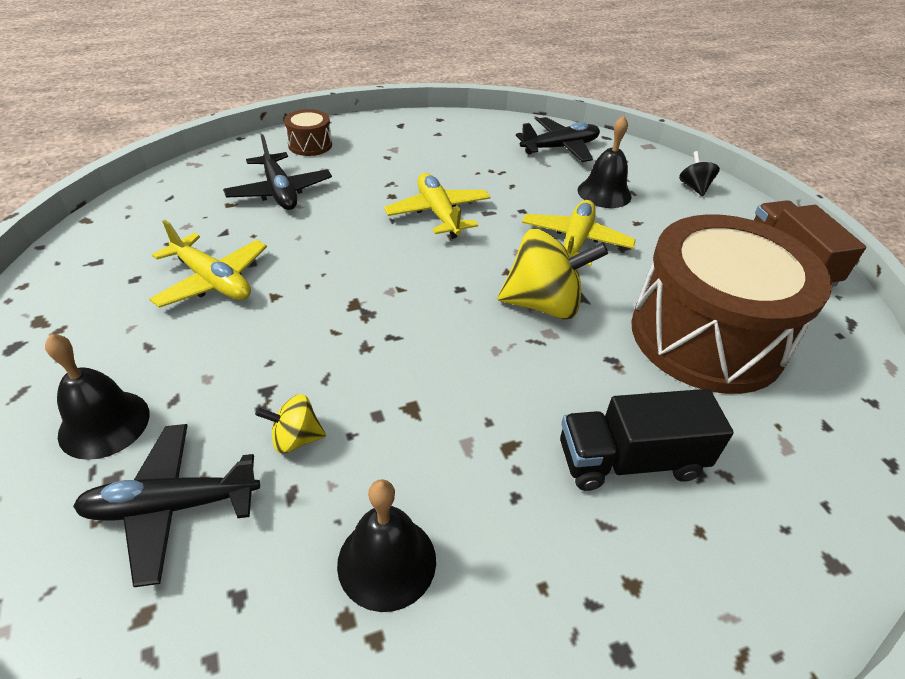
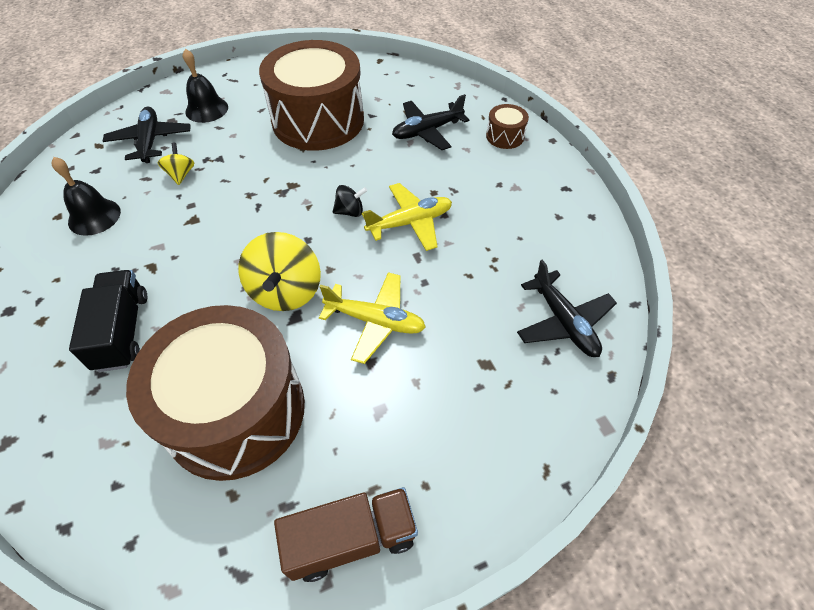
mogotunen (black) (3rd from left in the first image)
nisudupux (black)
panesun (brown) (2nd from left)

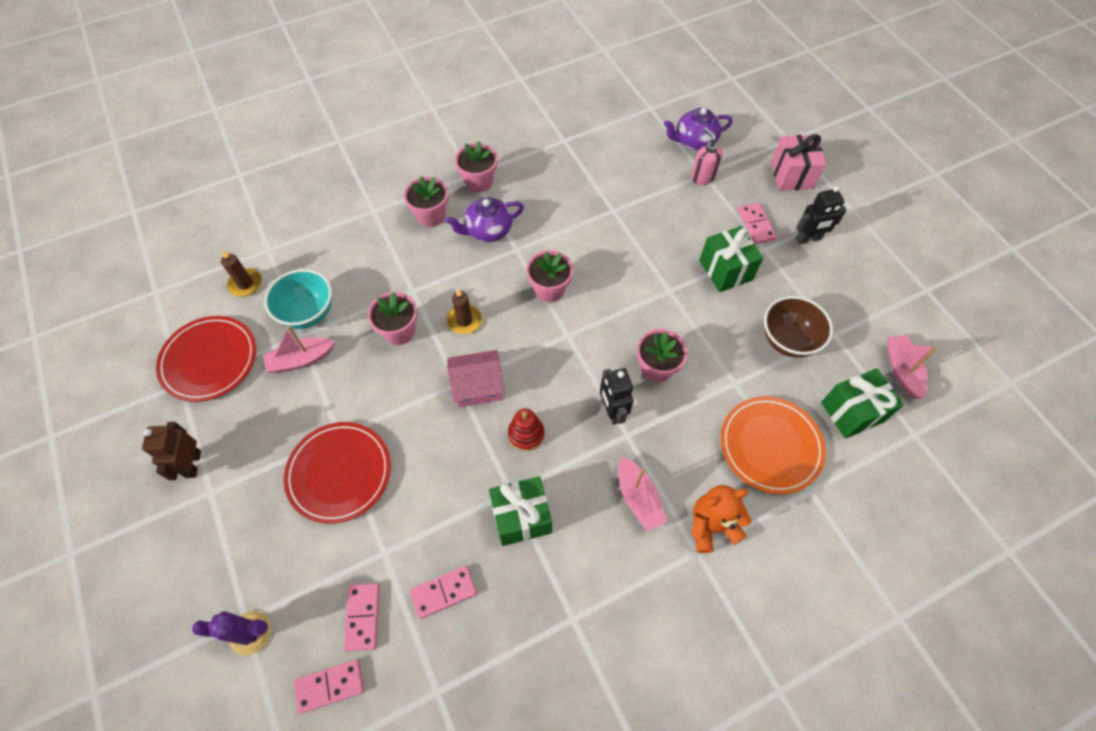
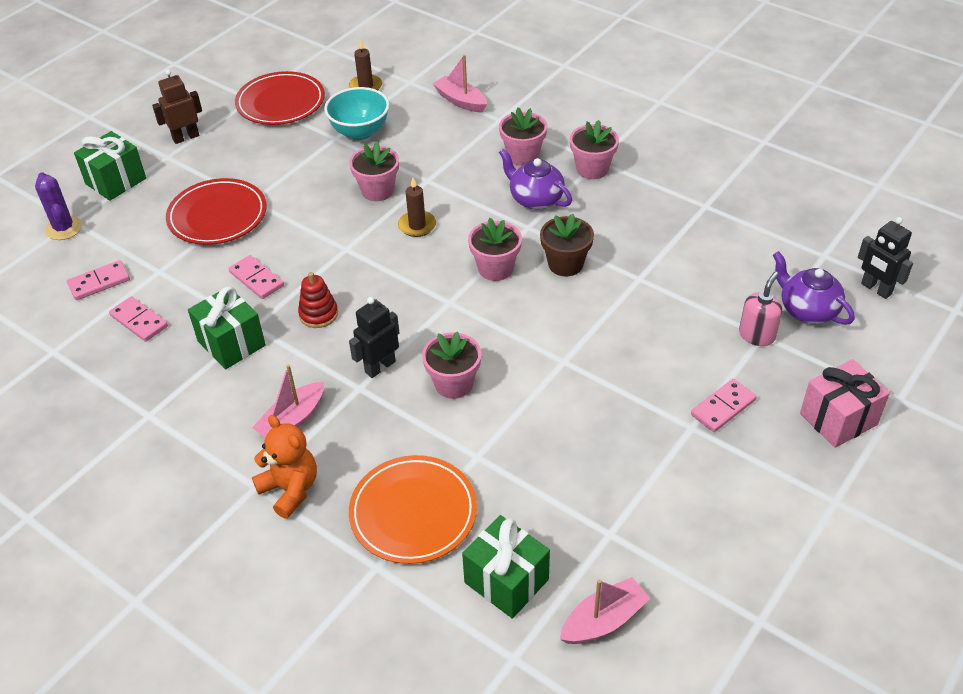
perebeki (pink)
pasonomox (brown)
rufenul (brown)
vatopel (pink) (2nd from left)
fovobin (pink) (3rd from left)
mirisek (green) (1st from left)
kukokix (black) (2nd from left)

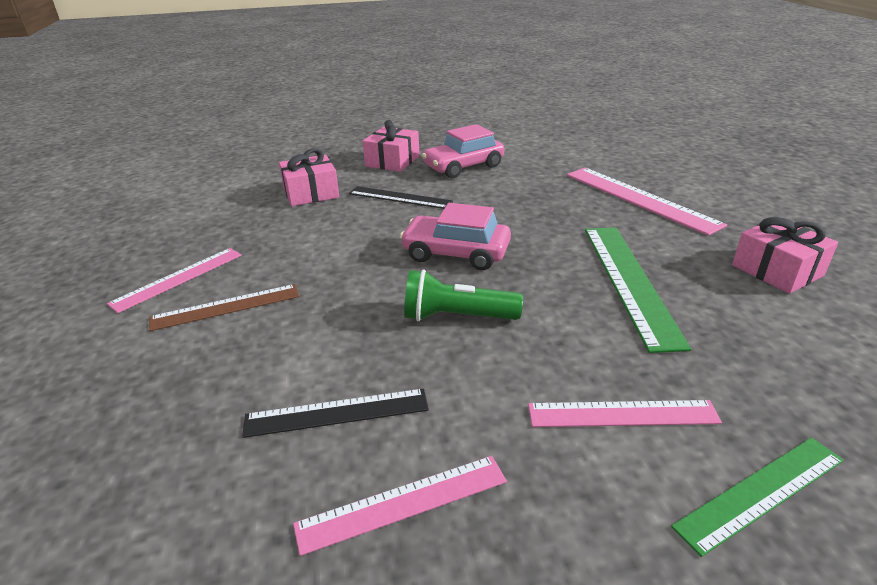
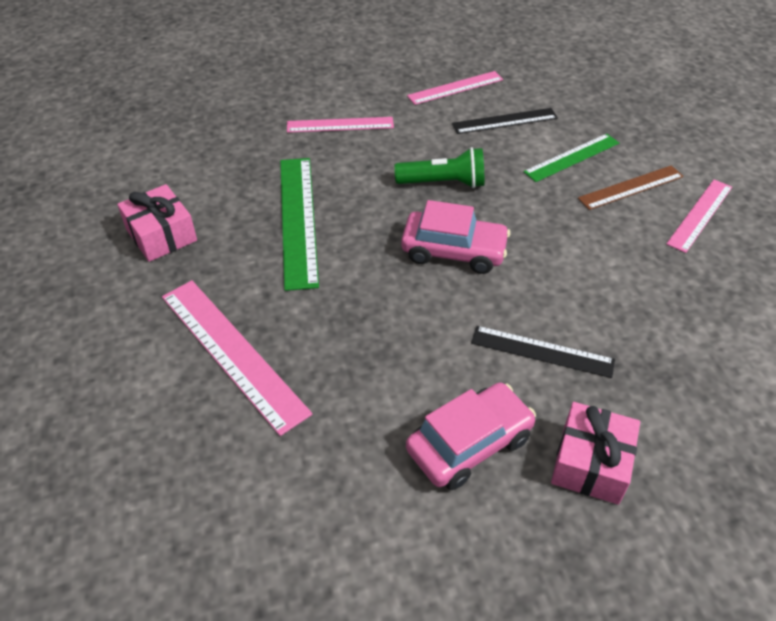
mirisek (pink) (1st from left in the first image)
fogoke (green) (2nd from left)

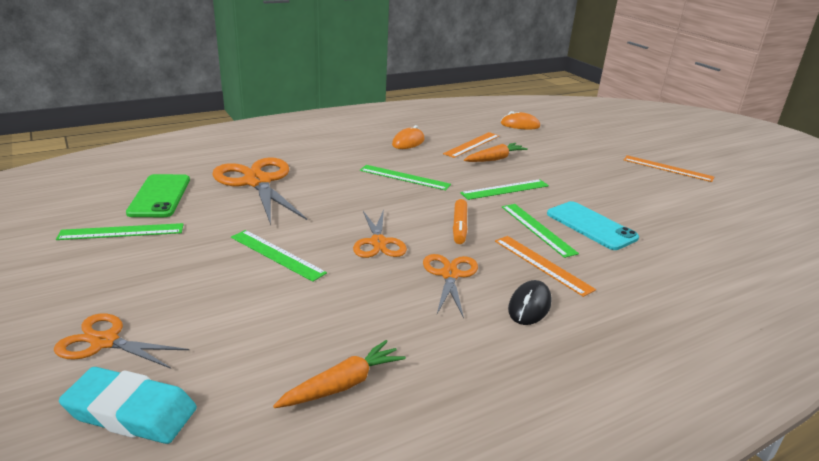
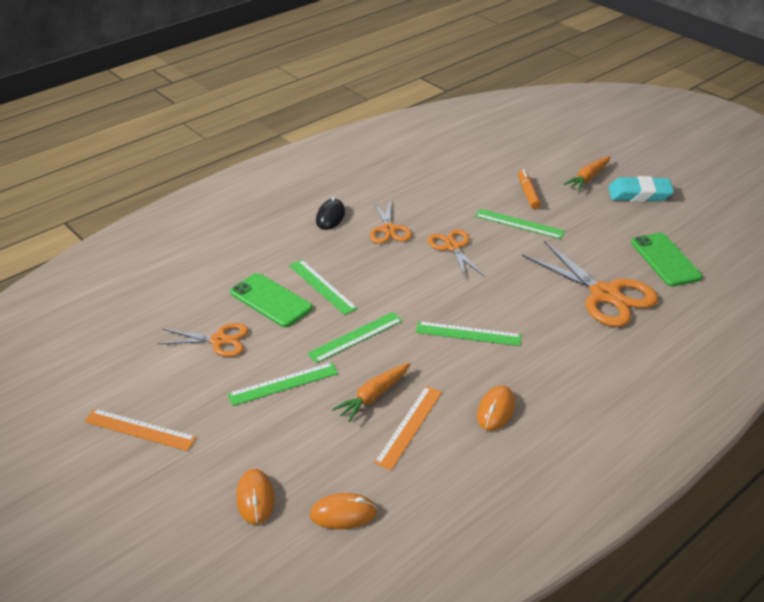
fogoke (orange) (2nd from left in the first image)
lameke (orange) (1st from left)
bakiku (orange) (1st from left)
fogoke (green) (1st from left)
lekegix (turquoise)
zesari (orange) (2nd from left)
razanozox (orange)
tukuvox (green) (1st from left)

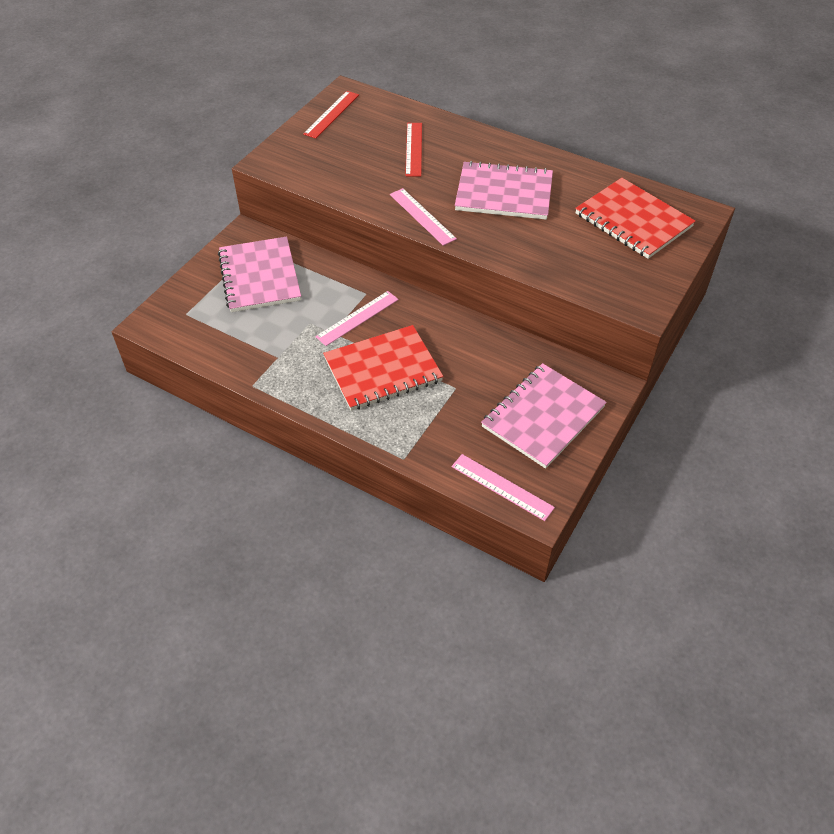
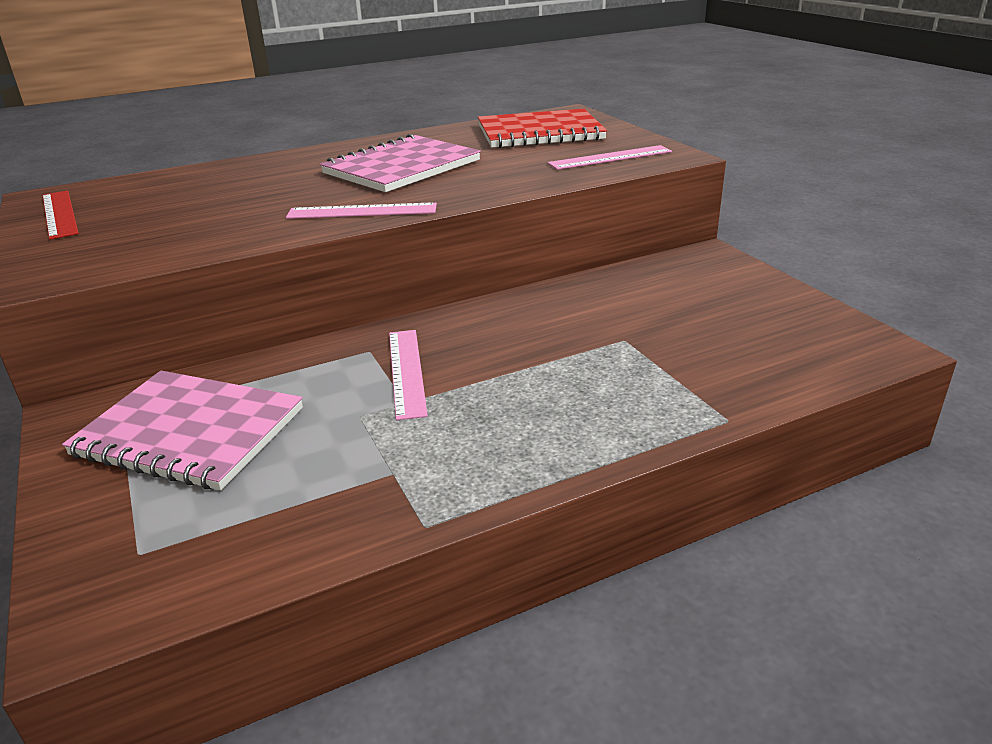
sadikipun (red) (1st from left in the first image)
fogoke (red) (2nd from left in the first image)
sadikipun (pink) (3rd from left in the first image)
fogoke (pink) (3rd from left)

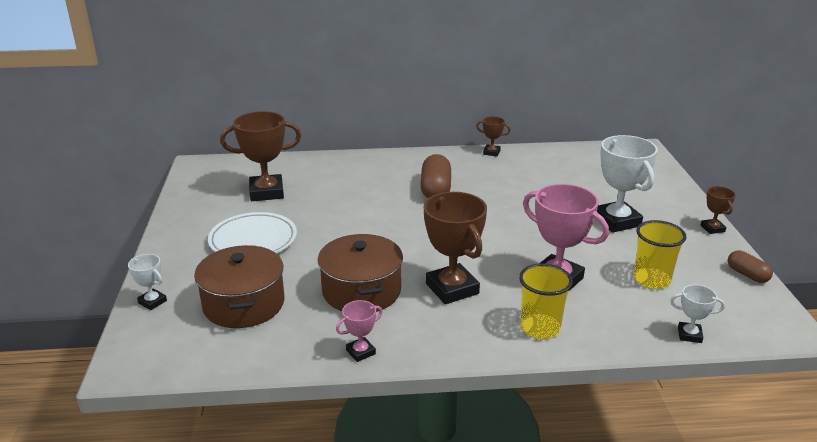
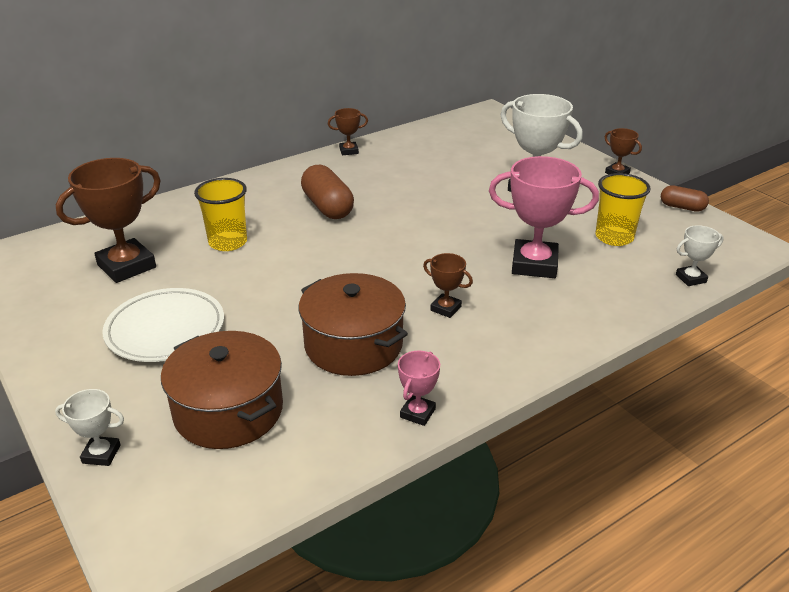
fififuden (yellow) (1st from left)
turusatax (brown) (3rd from left)

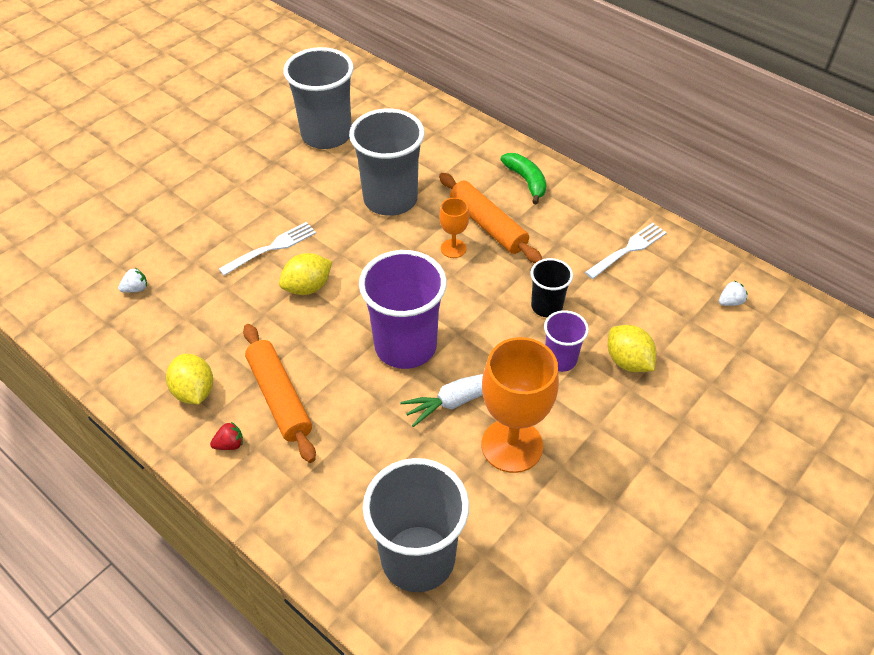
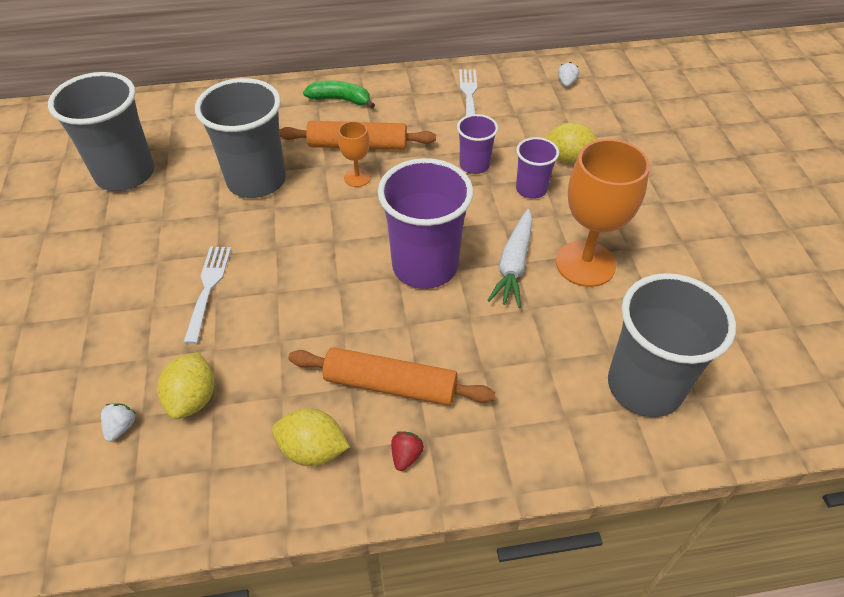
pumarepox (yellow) (1st from left)
fififuden (purple) (2nd from left)

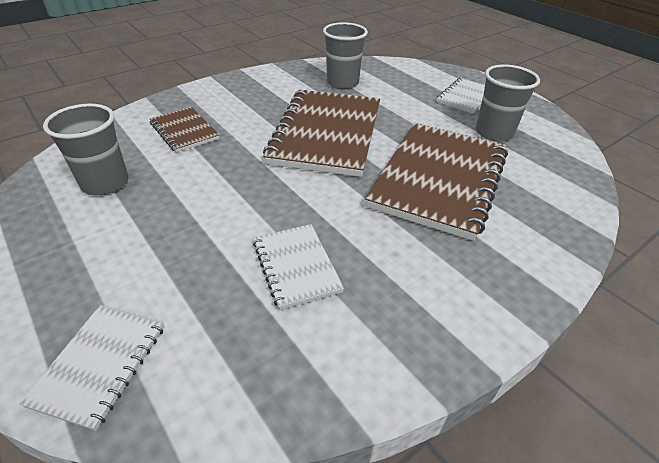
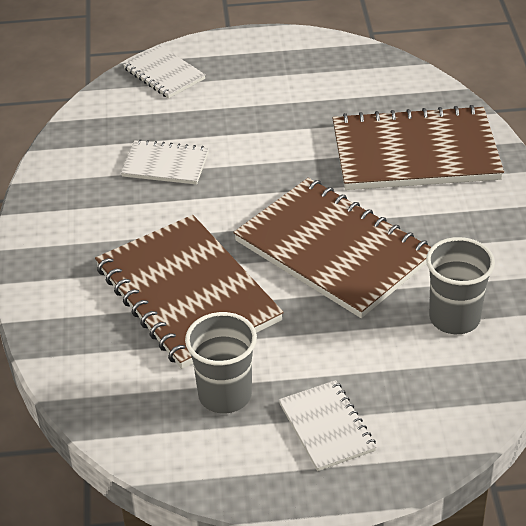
fififuden (grey) (1st from left in the first image)
sadikipun (brown) (3rd from left)

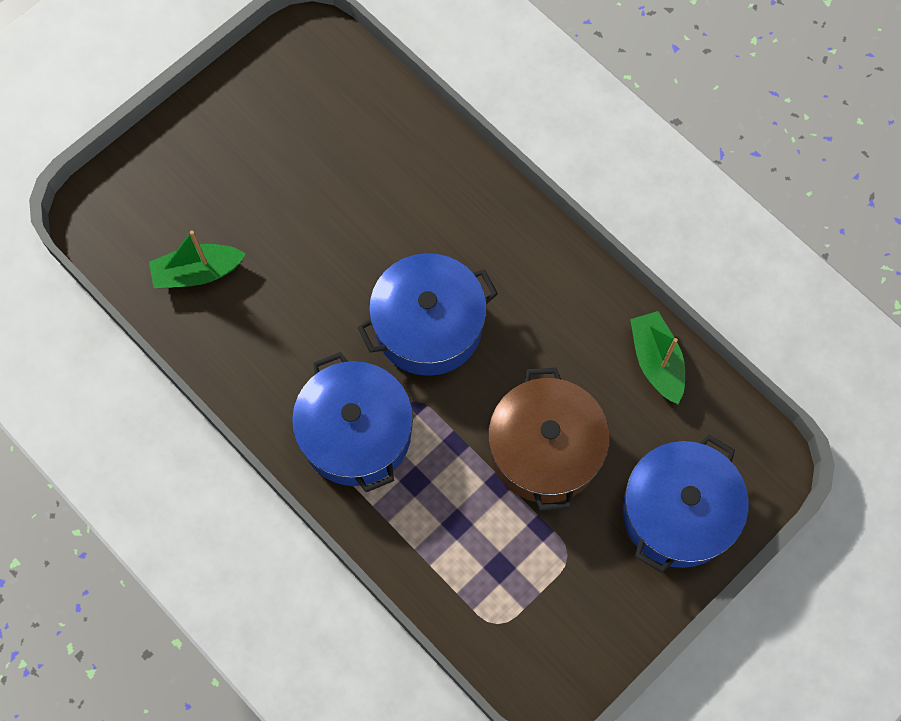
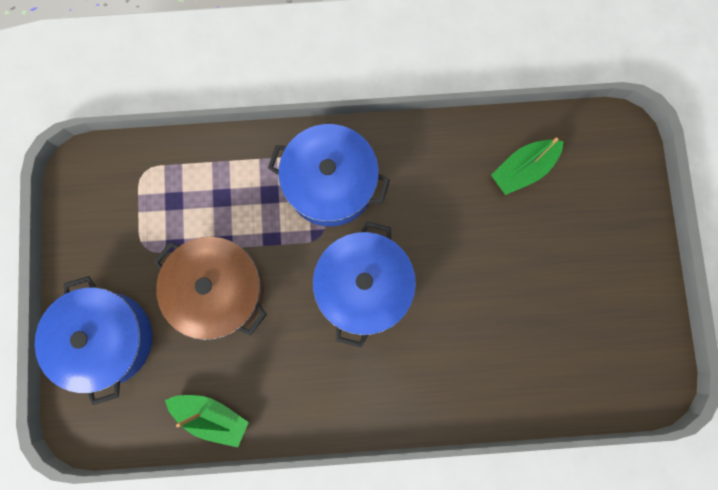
vatopel (green) (2nd from left)

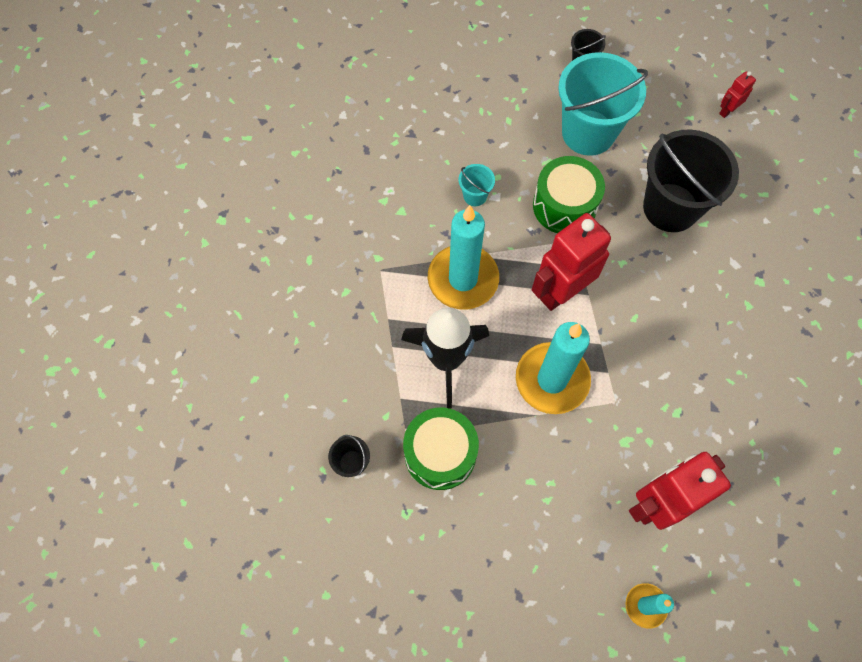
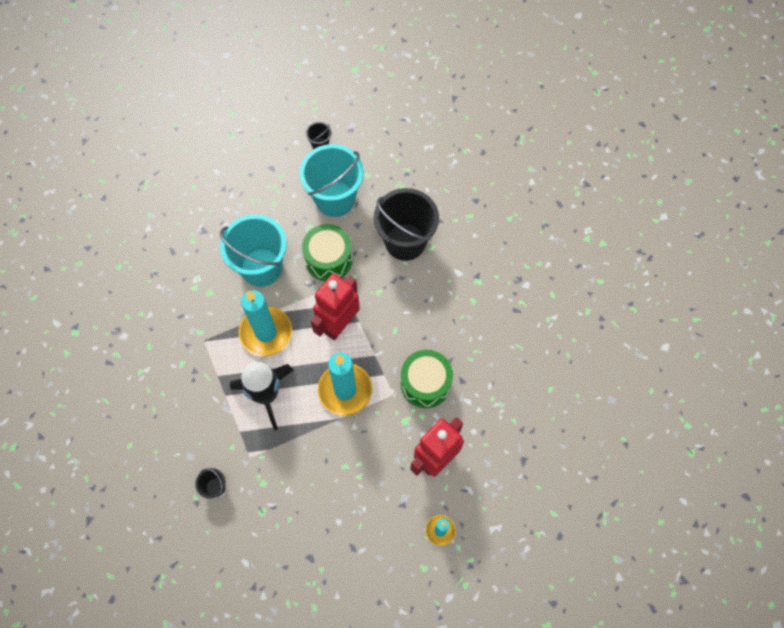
kukokix (red) (3rd from left in the first image)
panesun (green) (2nd from left)
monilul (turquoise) (1st from left)

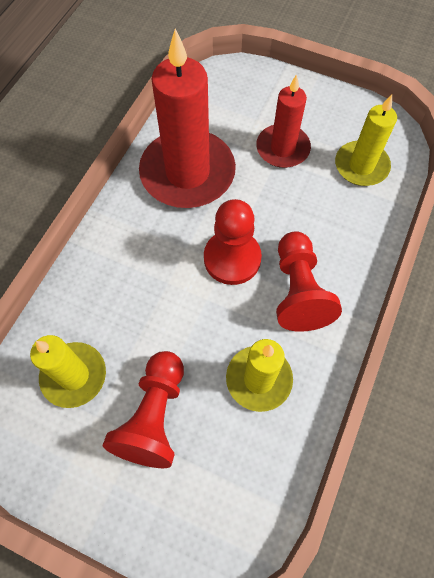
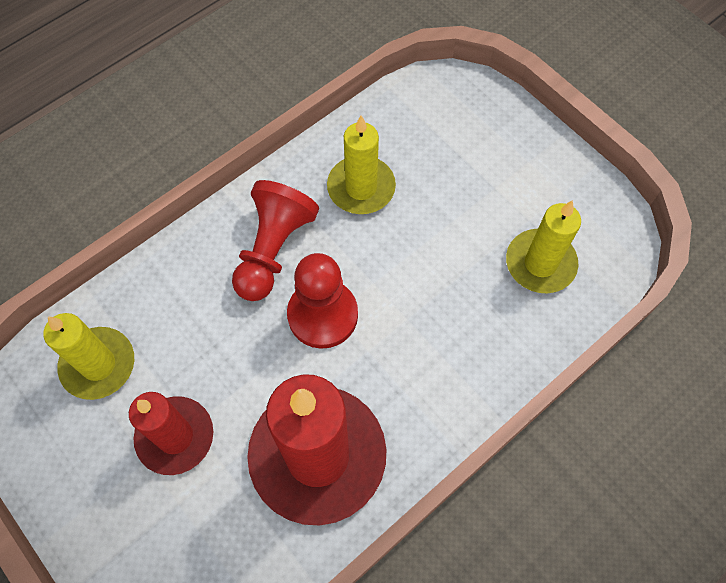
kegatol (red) (1st from left in the first image)

